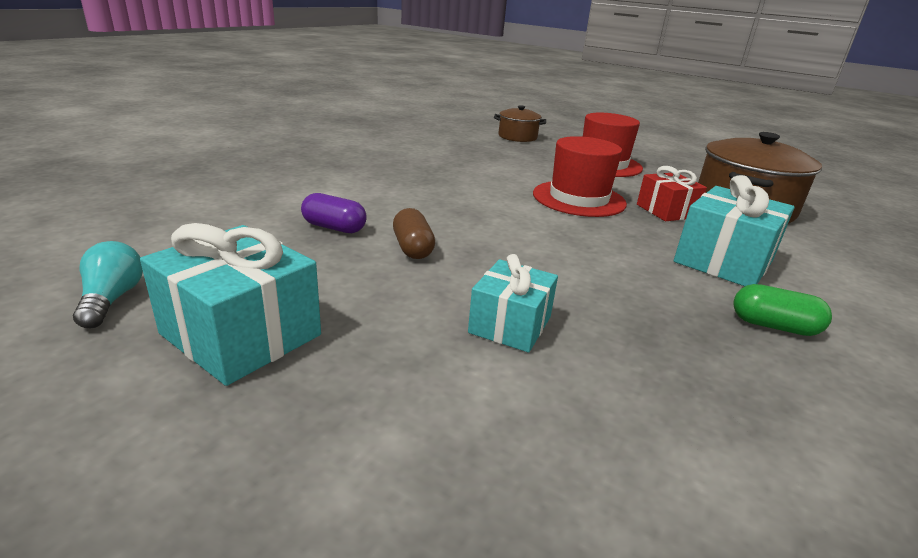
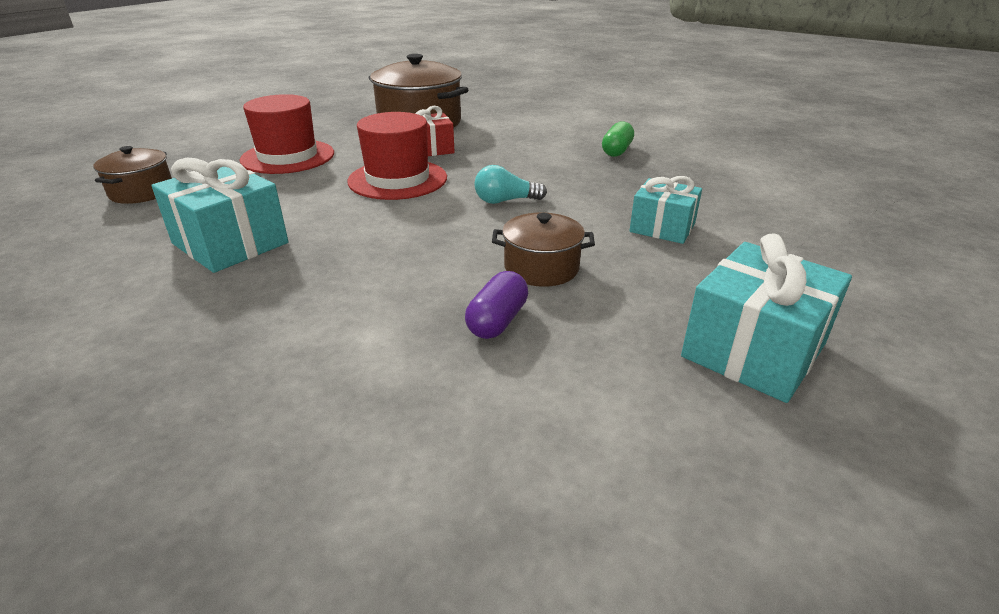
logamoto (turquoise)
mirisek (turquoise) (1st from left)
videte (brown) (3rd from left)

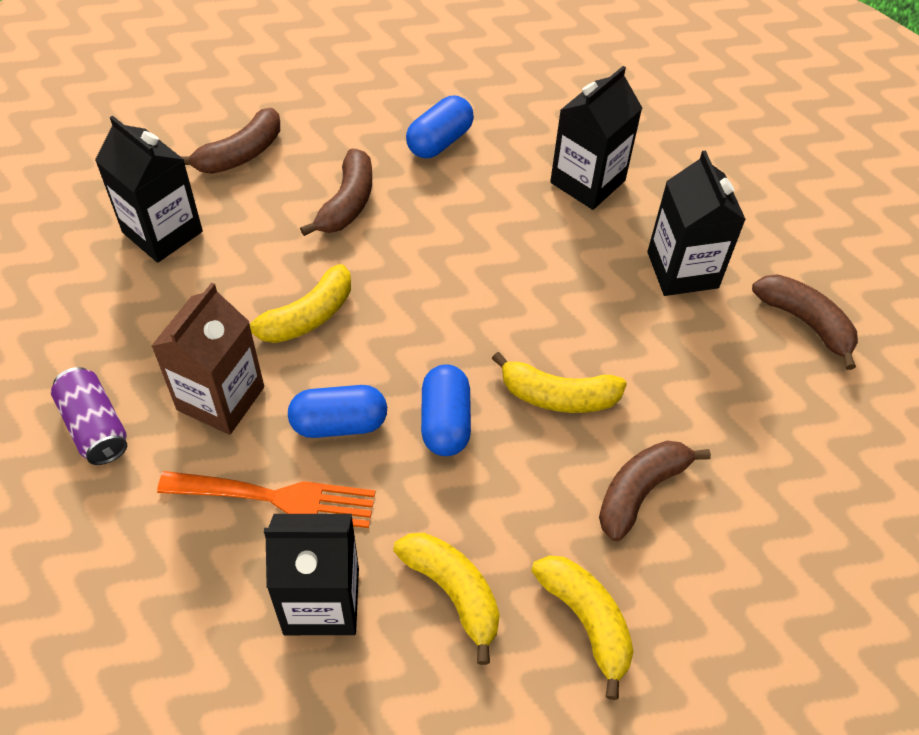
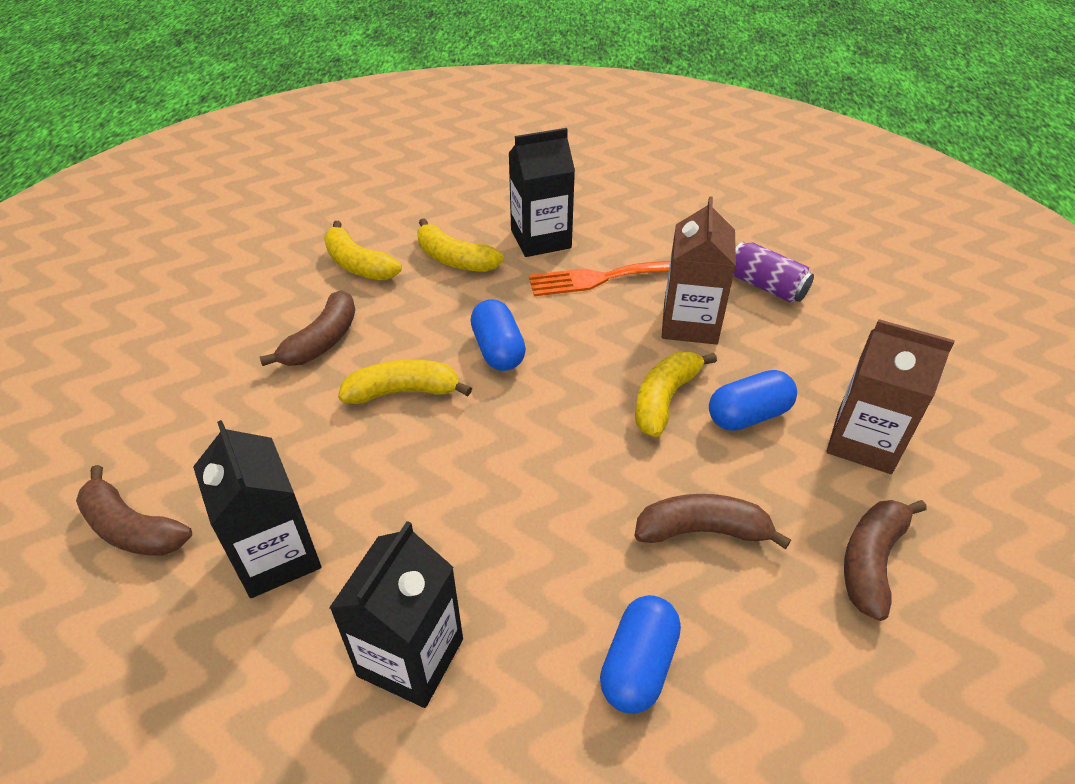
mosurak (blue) (3rd from left)
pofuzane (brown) (2nd from left)
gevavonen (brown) (3rd from left)

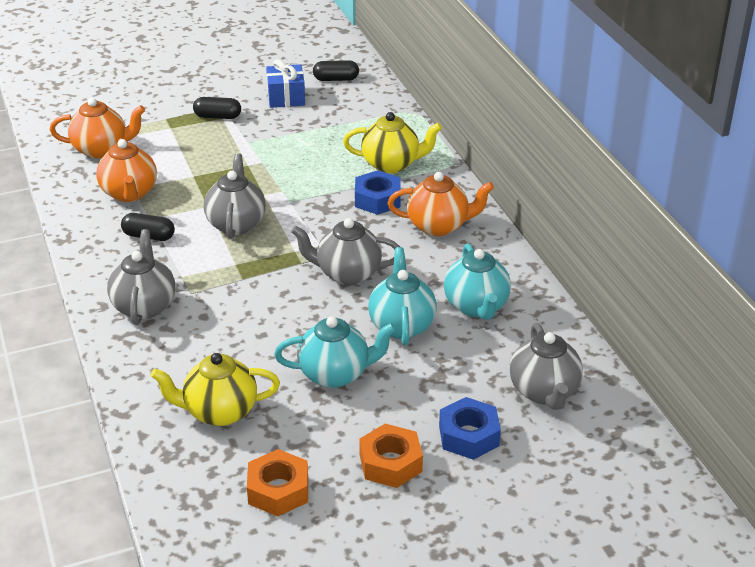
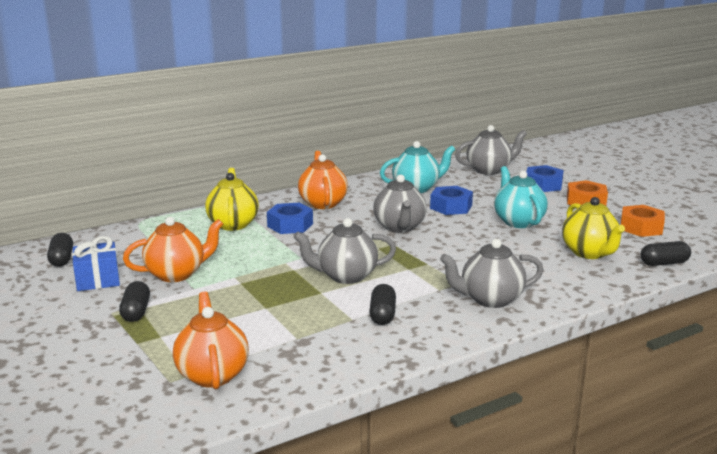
mosurak (black) (4th from left)
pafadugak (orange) (1st from left)
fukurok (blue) (2nd from left)

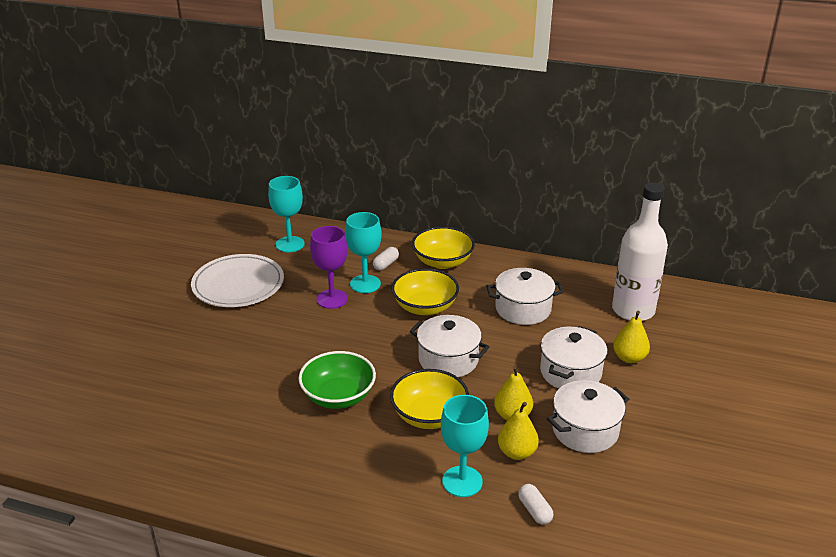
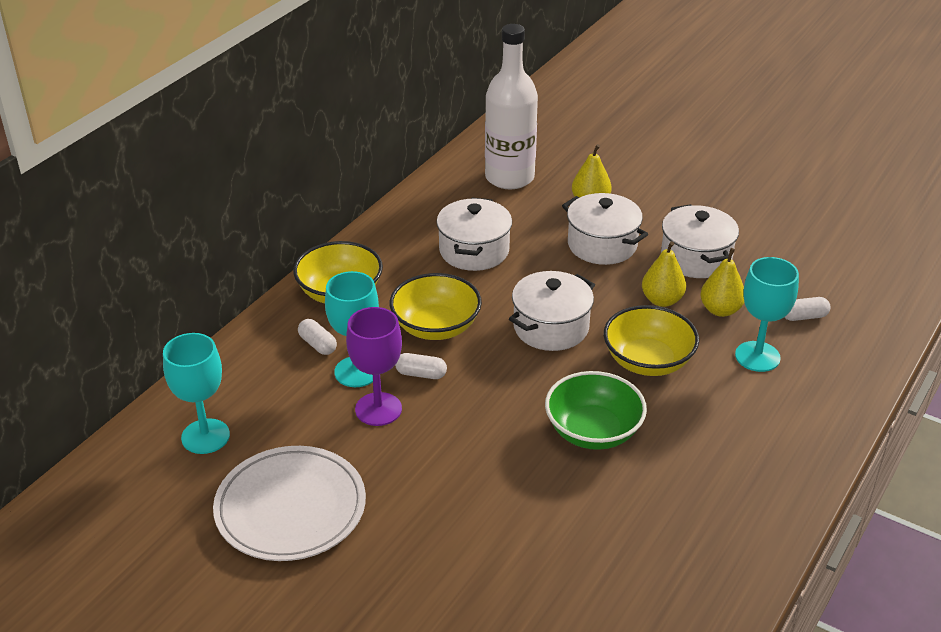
mosurak (white) (2nd from left)

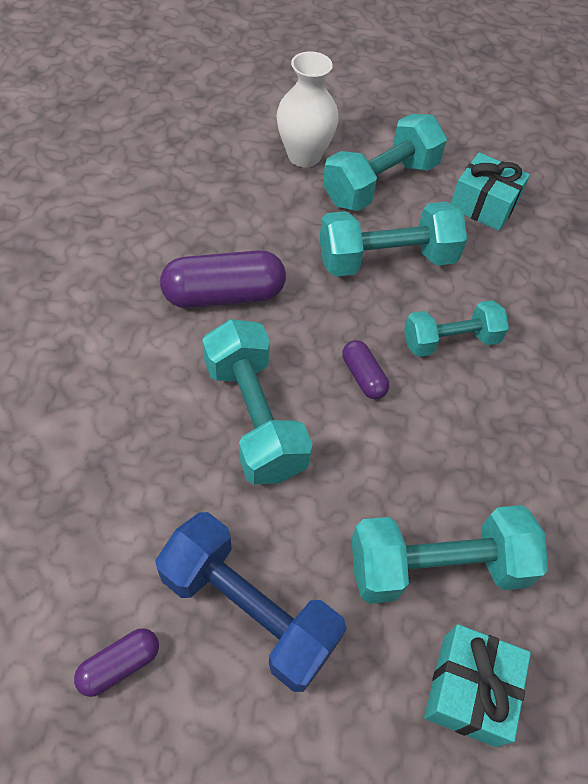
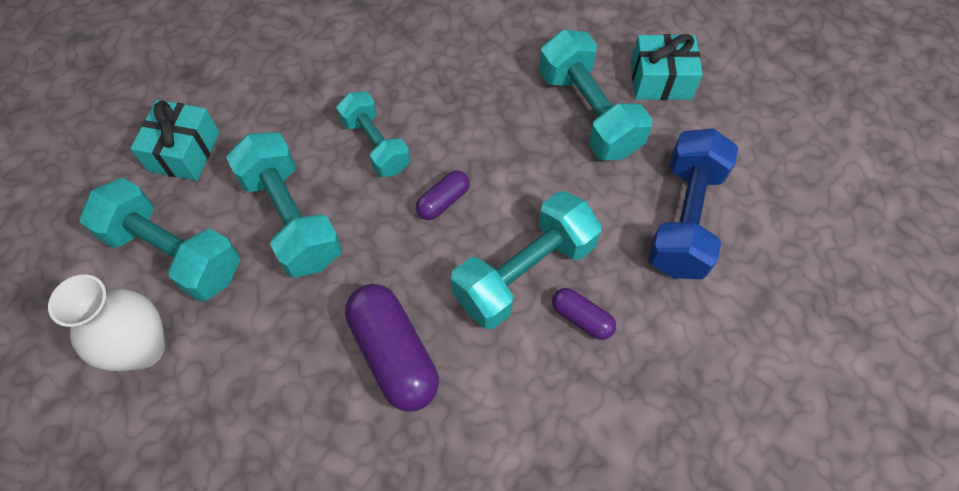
mosurak (purple) (3rd from left)

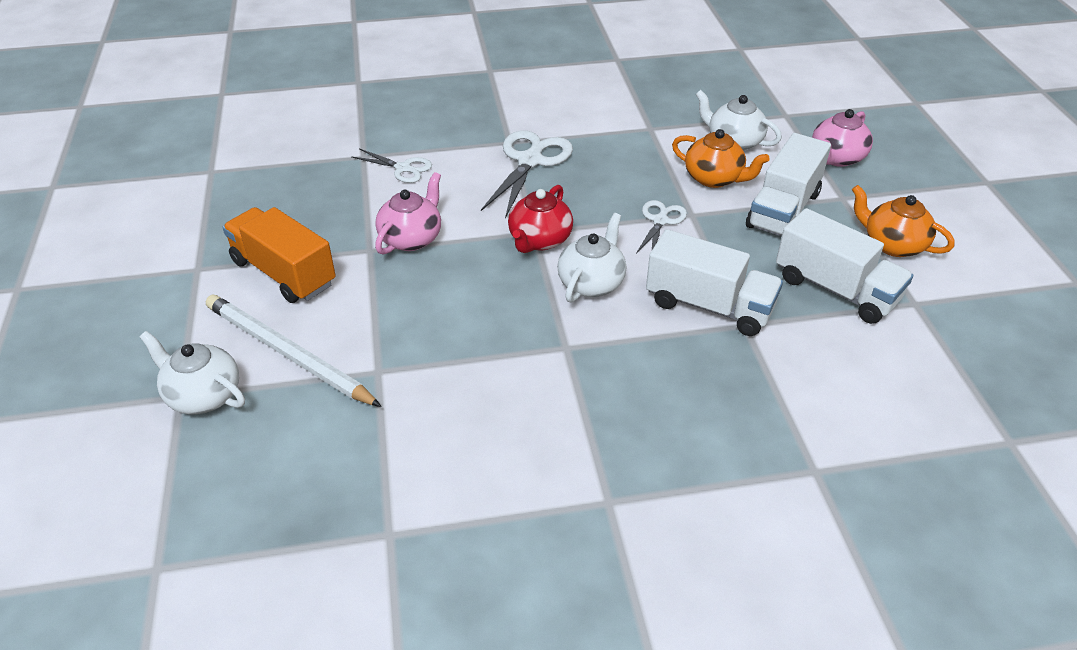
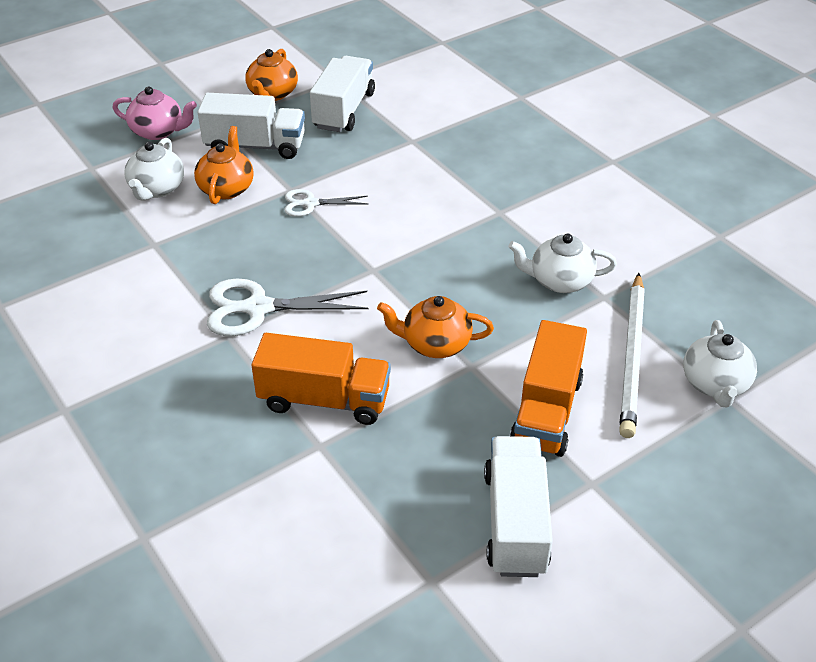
pafadugak (red)
pafadugak (white) (2nd from left)
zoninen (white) (3rd from left)
zoninen (orange) (1st from left)
pafadugak (orange) (3rd from left)

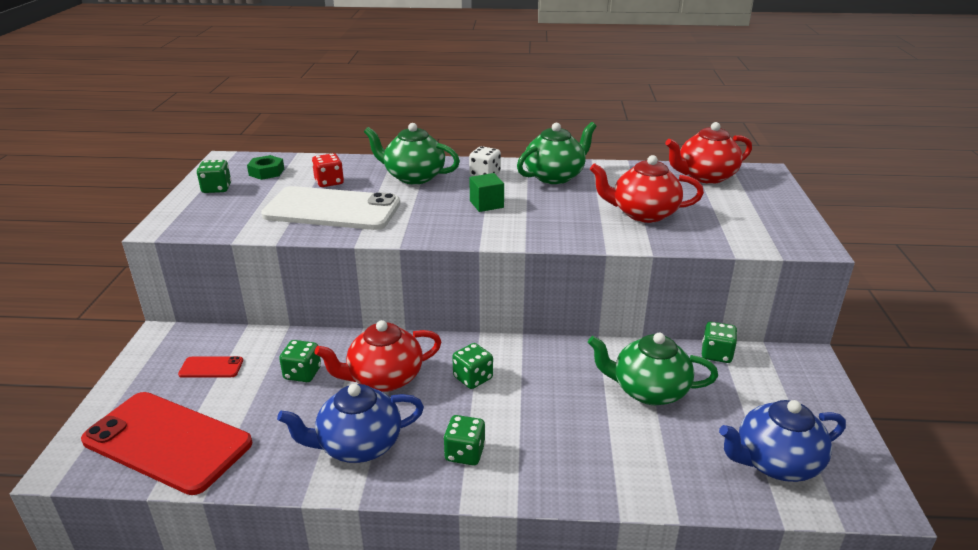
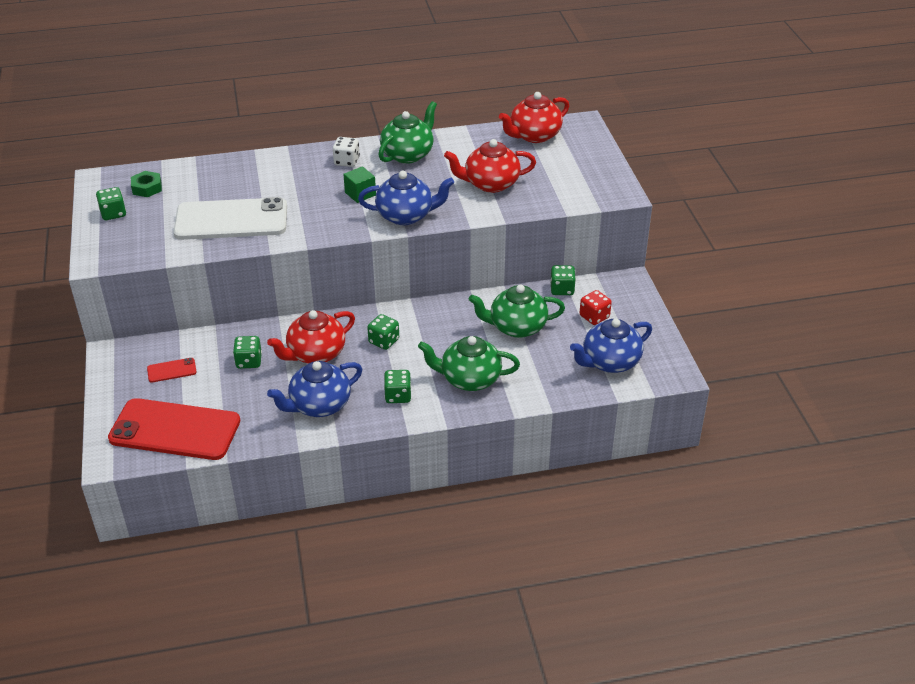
pafadugak (blue) (2nd from left)
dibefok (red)
pafadugak (green) (2nd from left)

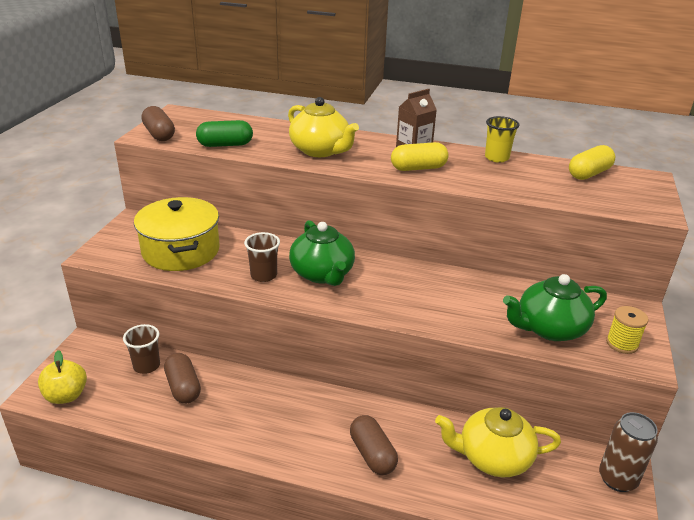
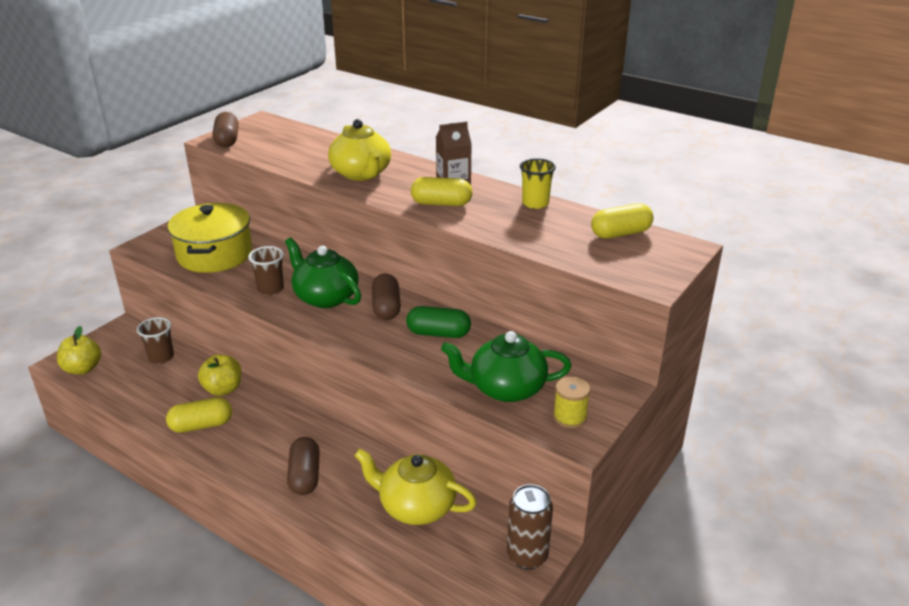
mosurak (yellow) (1st from left)
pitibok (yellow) (2nd from left)
mosurak (brown) (3rd from left)
mosurak (green)
pafadugak (green) (1st from left)

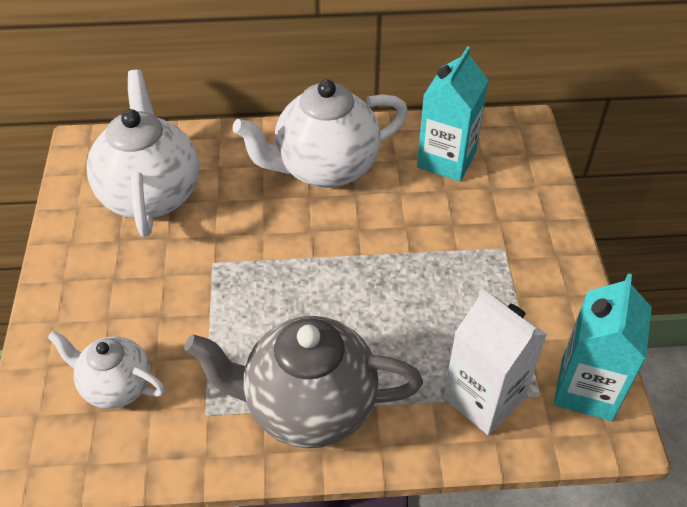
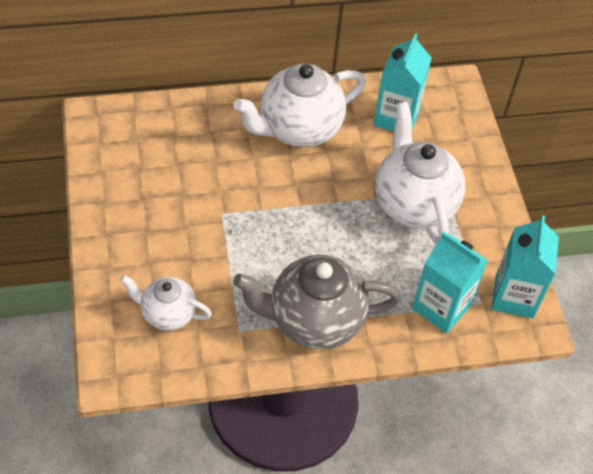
pafadugak (white) (3rd from left)
pofuzane (turquoise) (2nd from left)

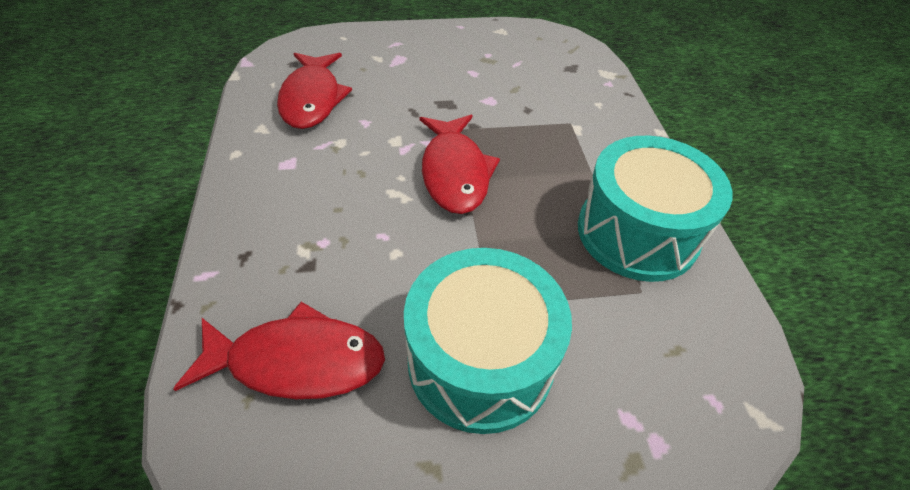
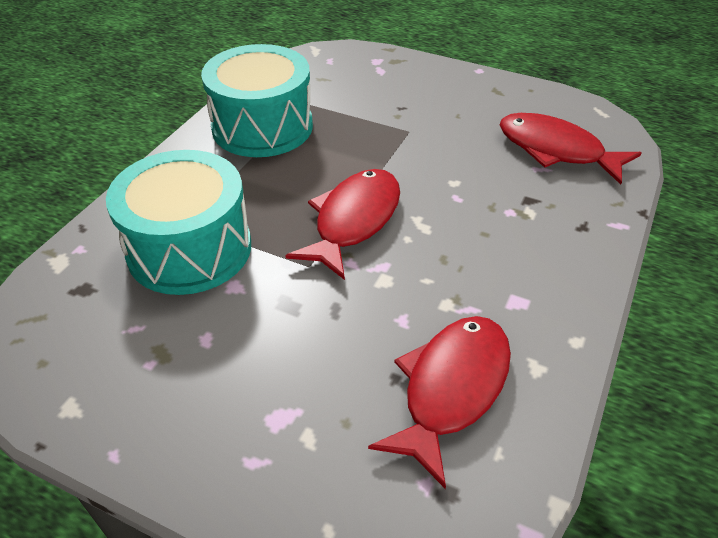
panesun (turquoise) (1st from left)

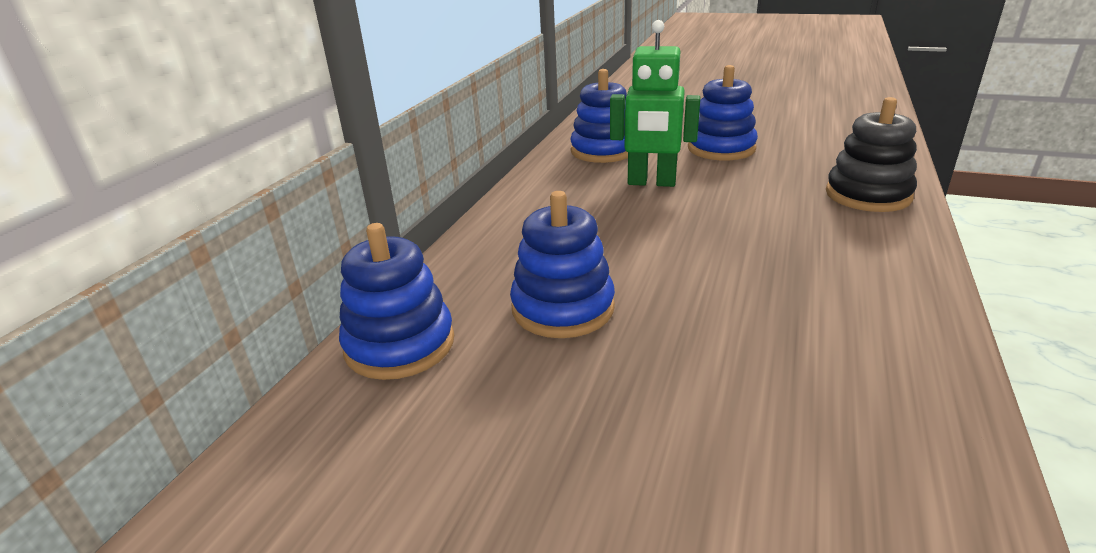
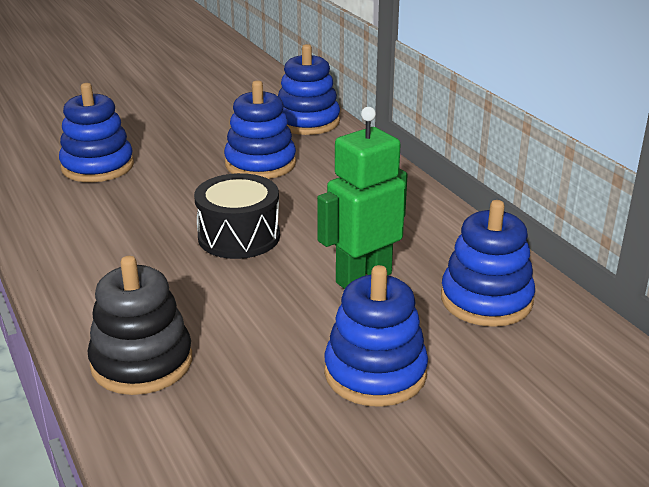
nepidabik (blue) (1st from left)
panesun (black)

